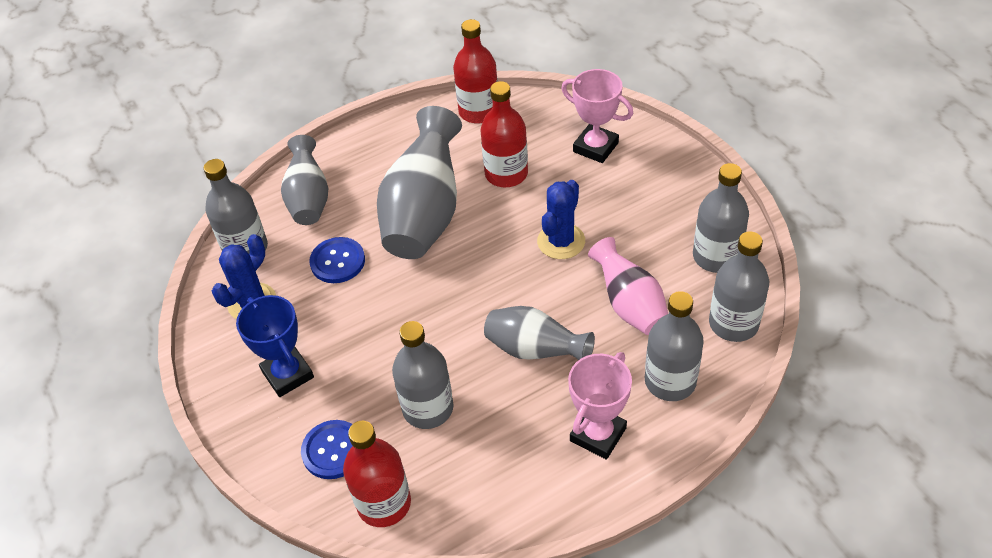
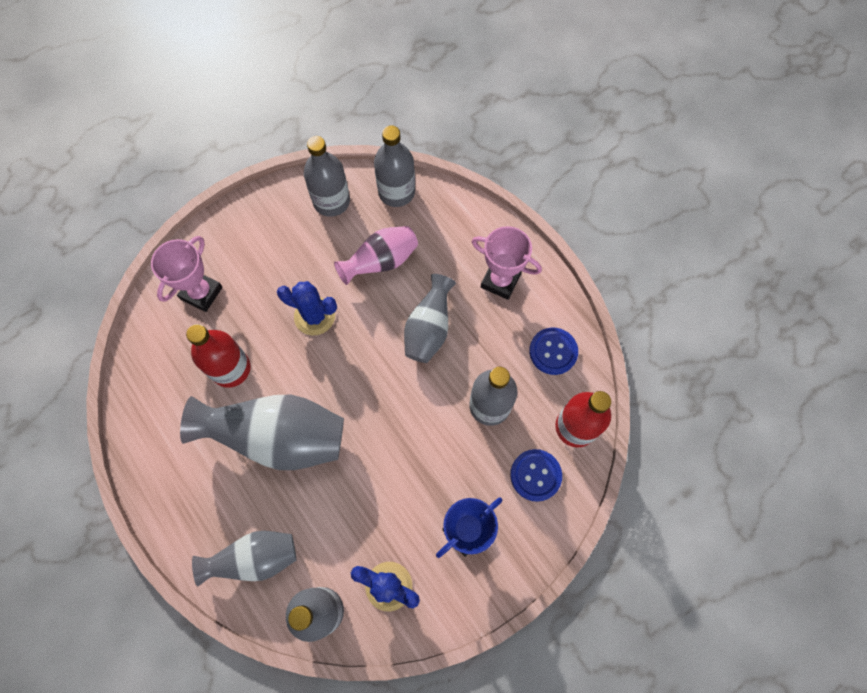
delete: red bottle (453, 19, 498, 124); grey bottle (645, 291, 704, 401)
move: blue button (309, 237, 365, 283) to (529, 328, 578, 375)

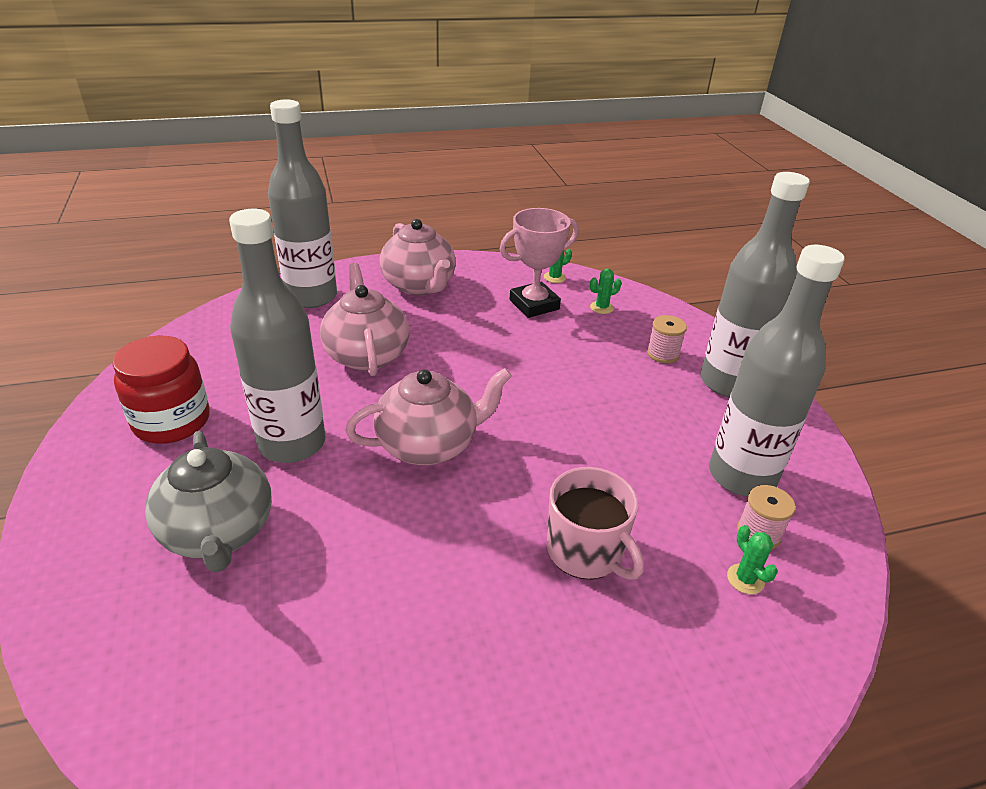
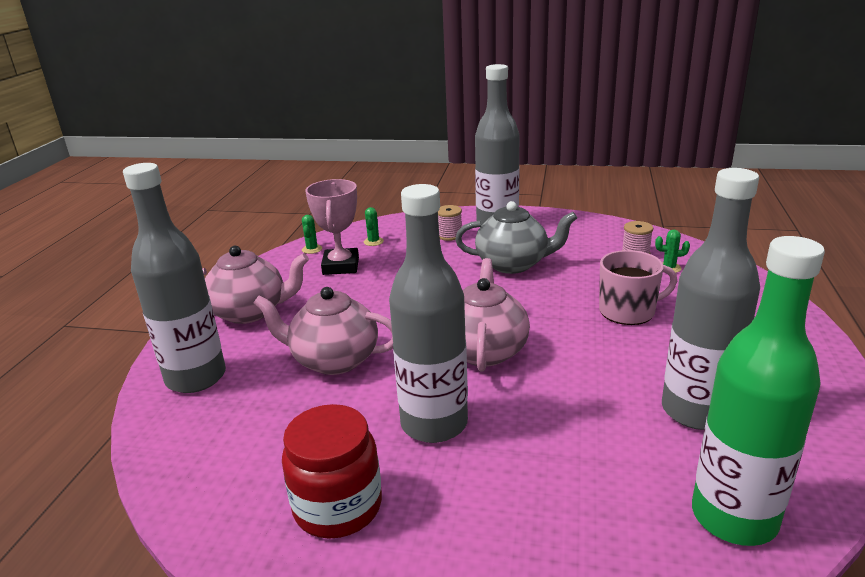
insert: green bottle (692, 236, 825, 546)
move: grey teapot (145, 431, 272, 572) to (455, 201, 577, 274); grey bottle (709, 245, 844, 497) to (662, 168, 760, 430)

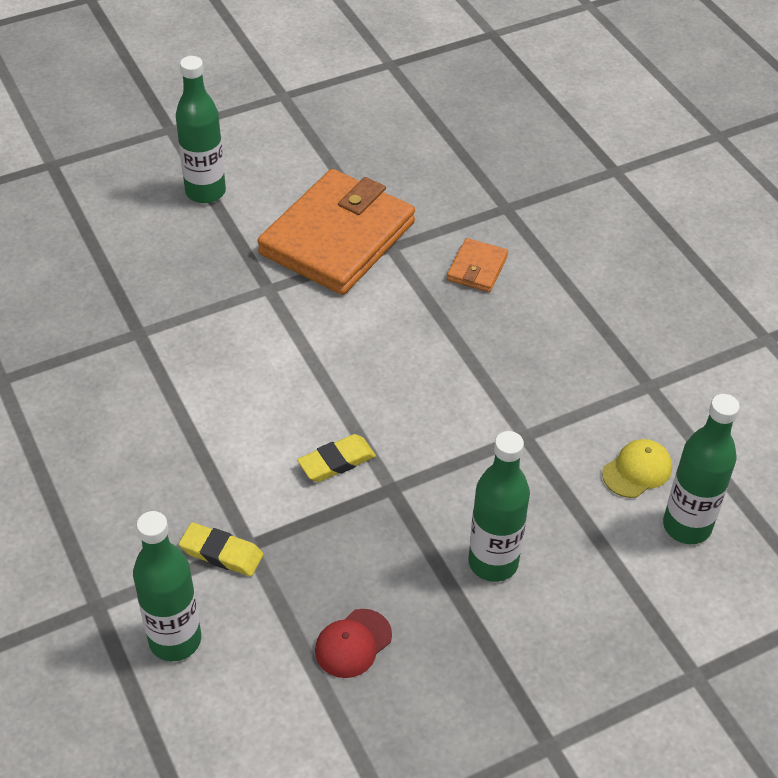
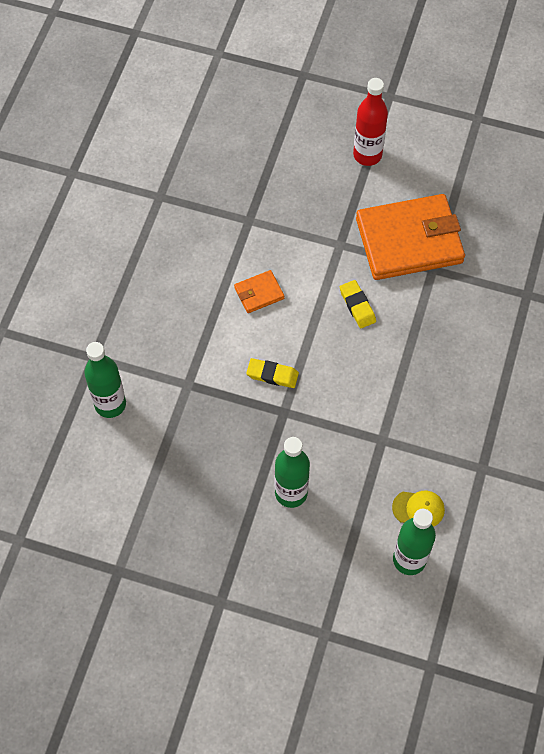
delete: red cap (315, 609, 392, 678)
move: yellow eraser (179, 522, 263, 576) to (340, 280, 376, 328); orange wallet (447, 238, 508, 292) to (234, 270, 284, 313)
recolor: green bottle (176, 56, 226, 203) to red bottle (353, 78, 388, 166)

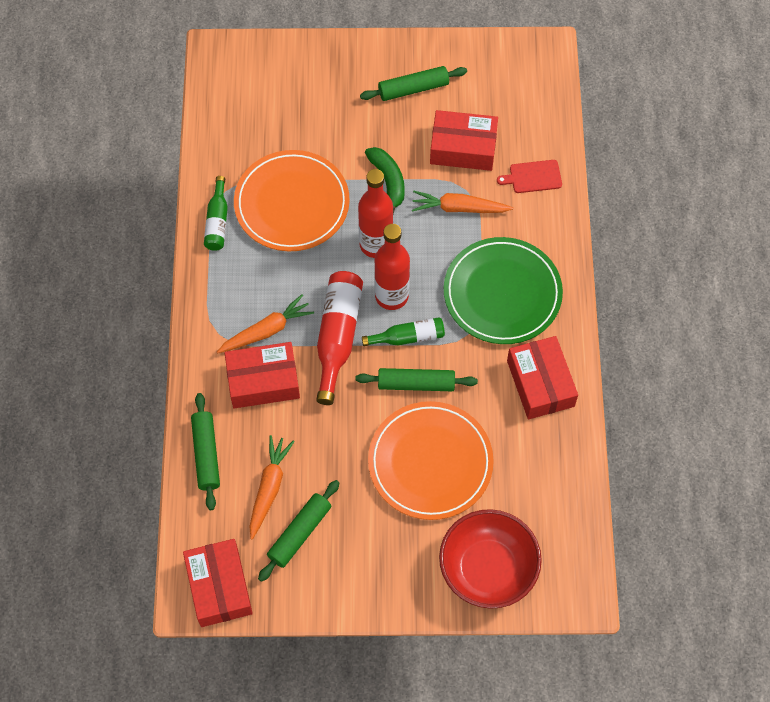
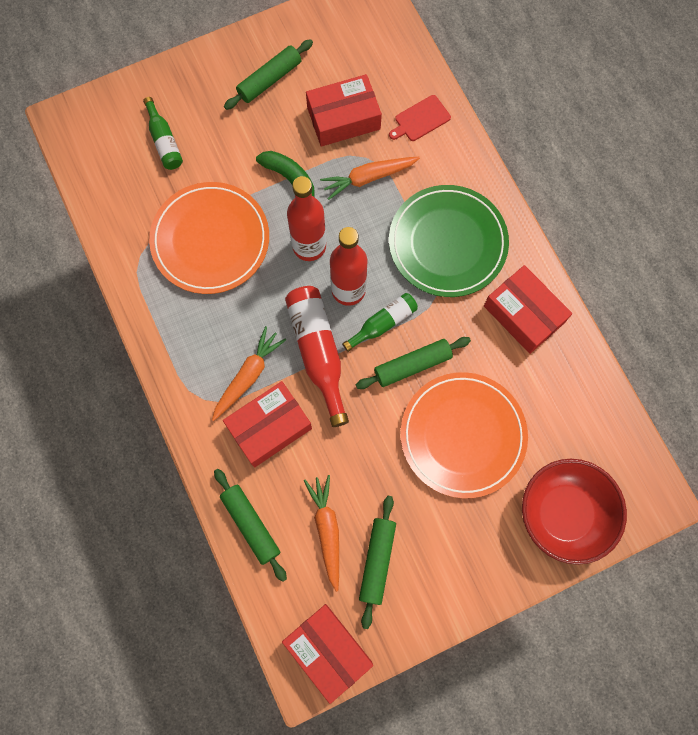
move: green bottle (204, 176, 228, 251) to (143, 97, 183, 170)

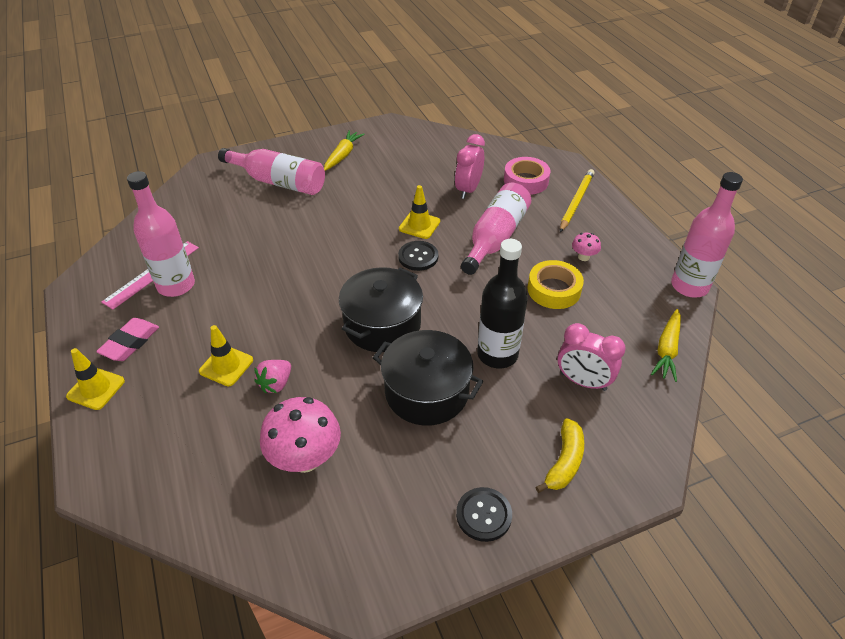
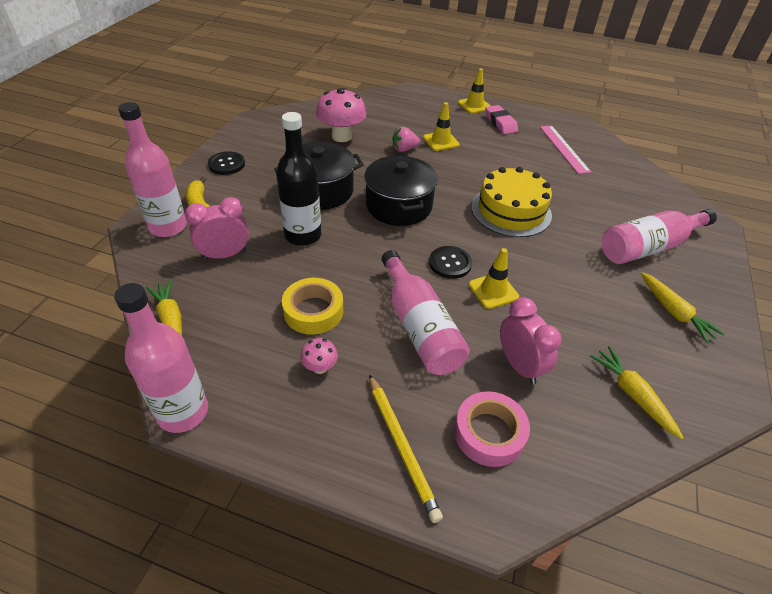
insert: yellow cake (471, 167, 552, 237); yellow carrot (590, 346, 684, 439)
move: pink bottle (127, 171, 195, 297) to (118, 102, 187, 237)
rotate: pink strawberry (254, 360, 291, 393) = (392, 127, 420, 152) 90 degrees counterclockwise

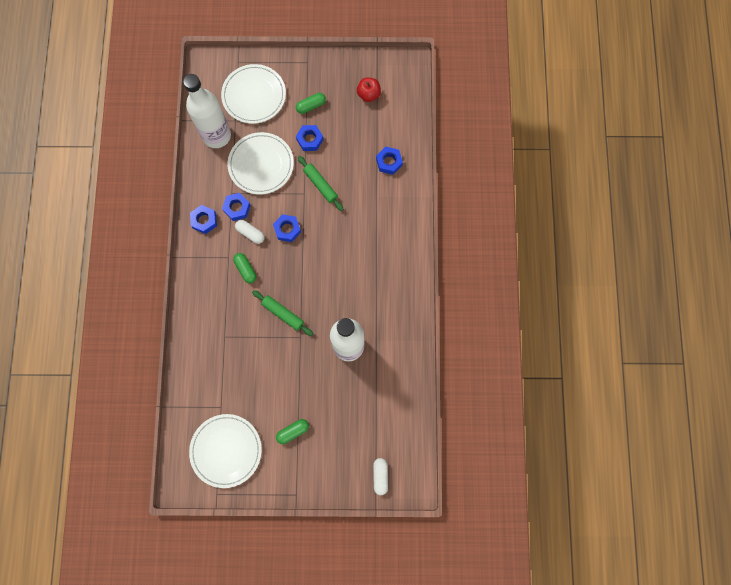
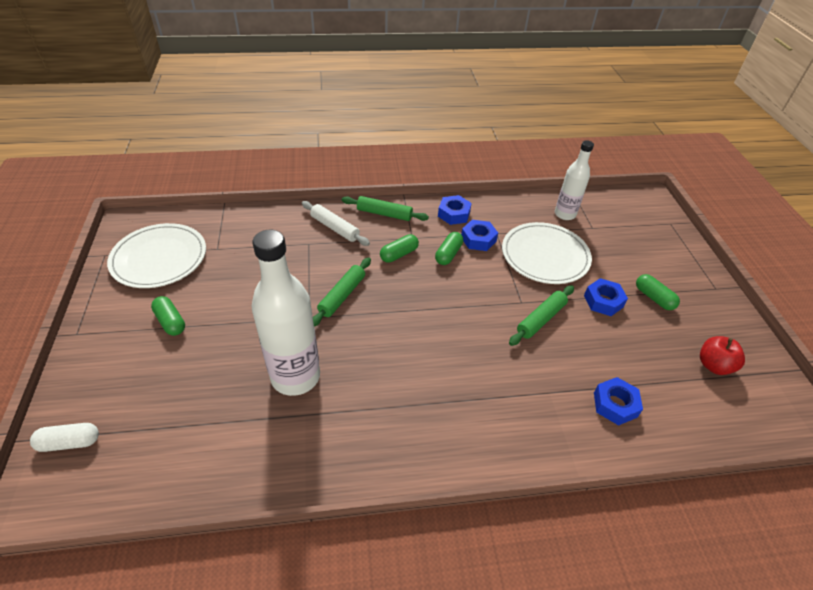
delete: white plate (221, 64, 286, 124); blue nut (273, 214, 301, 242)
insert: white rolling pin (302, 201, 370, 246); green rolling pin (342, 196, 429, 221)
recolor: white capsule (235, 220, 265, 244) to green capsule (435, 232, 463, 265)
resize: white bottle (183, 74, 231, 148) = (555, 140, 594, 220) x0.60

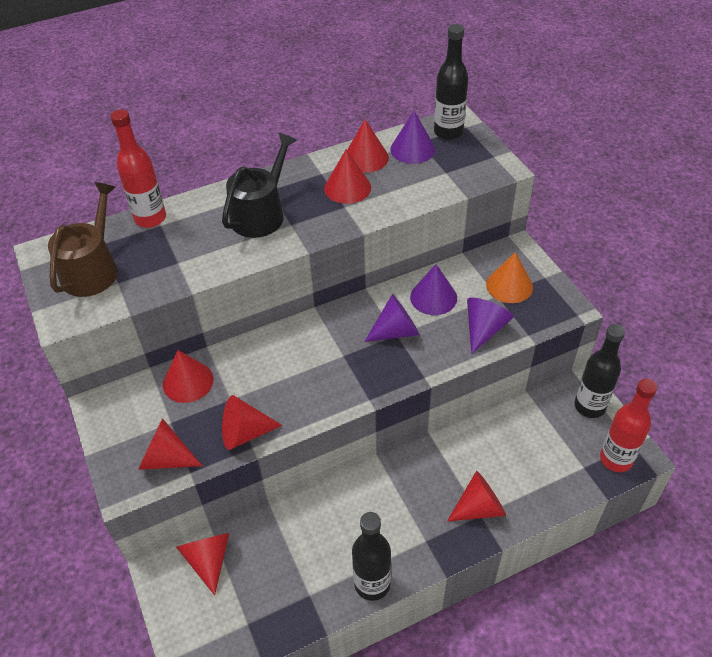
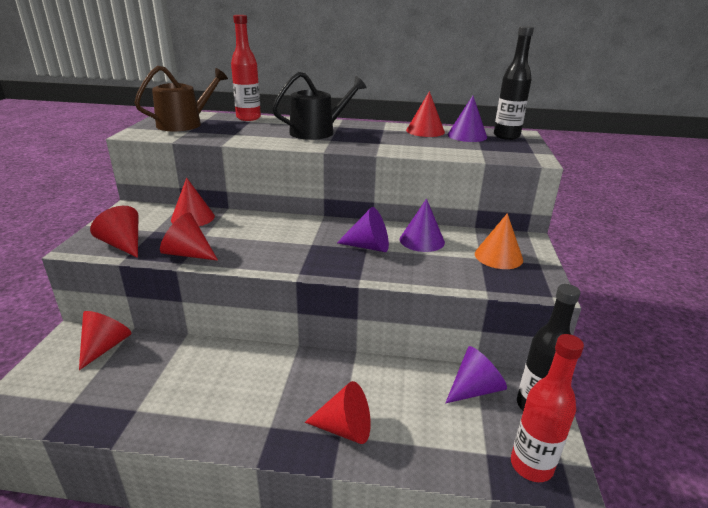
delete: red cone (324, 150, 371, 204); black bottle (352, 512, 391, 601)
move: purple cone (467, 298, 514, 354) to (446, 346, 507, 403)

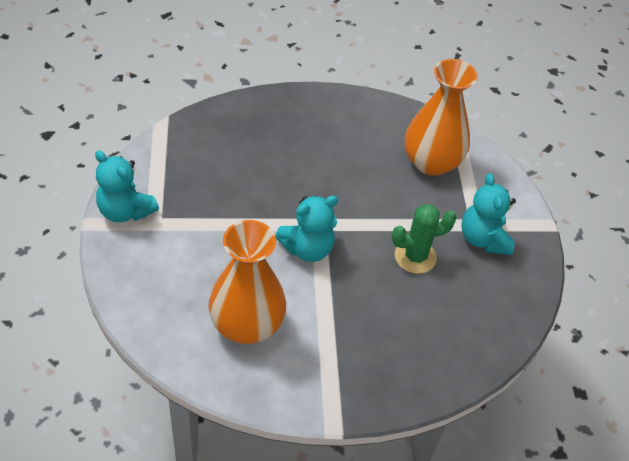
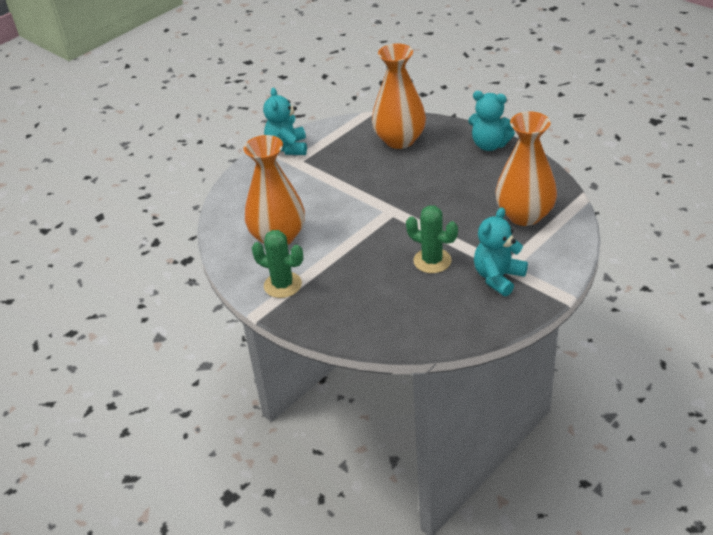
insert: green cactus (252, 230, 303, 298); orange vase (372, 43, 426, 149)
move: turquoise teddy bear (275, 195, 338, 262) to (468, 91, 515, 151)

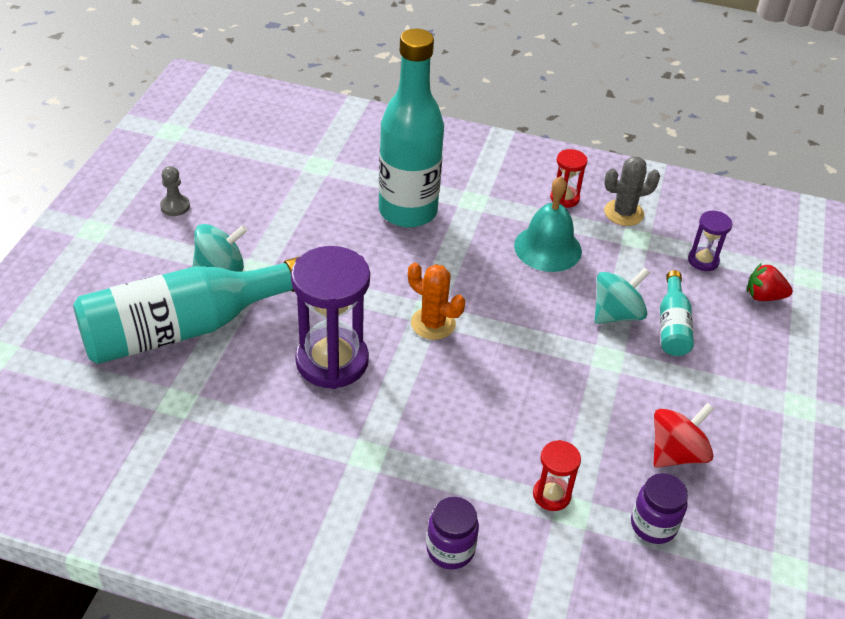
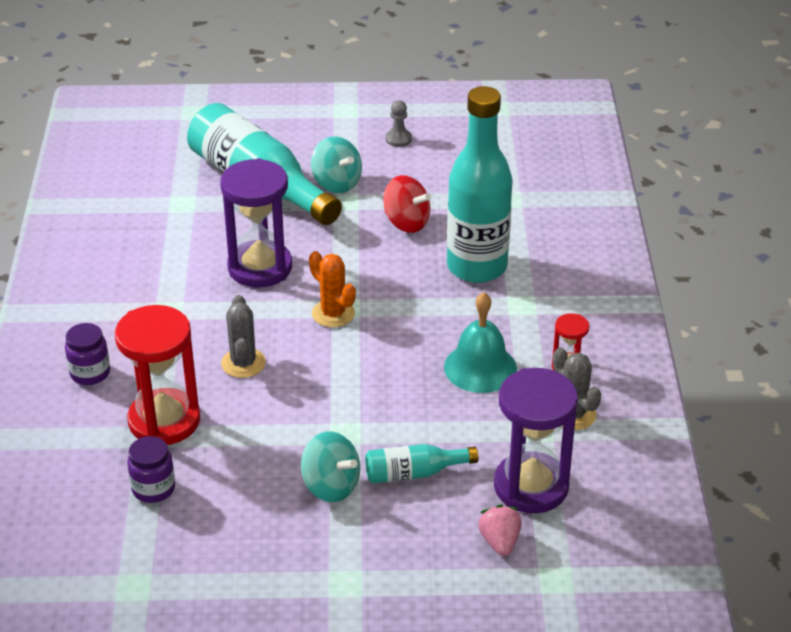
insert: grey cactus (221, 295, 266, 378)
move: turquoise spinning top (594, 267, 650, 324) to (301, 431, 360, 502); red spinning top (654, 403, 714, 468) to (383, 175, 431, 233)
recolor: red strawberry (747, 263, 793, 301) to pink strawberry (478, 505, 522, 556)
rotate: orange cactus (408, 263, 465, 340) = (309, 251, 356, 328) 60 degrees counterclockwise
resize: red hourglass (533, 440, 581, 511) = (115, 305, 200, 445) x2.08; purple hourglass (688, 211, 733, 271) = (494, 368, 578, 513) x2.08

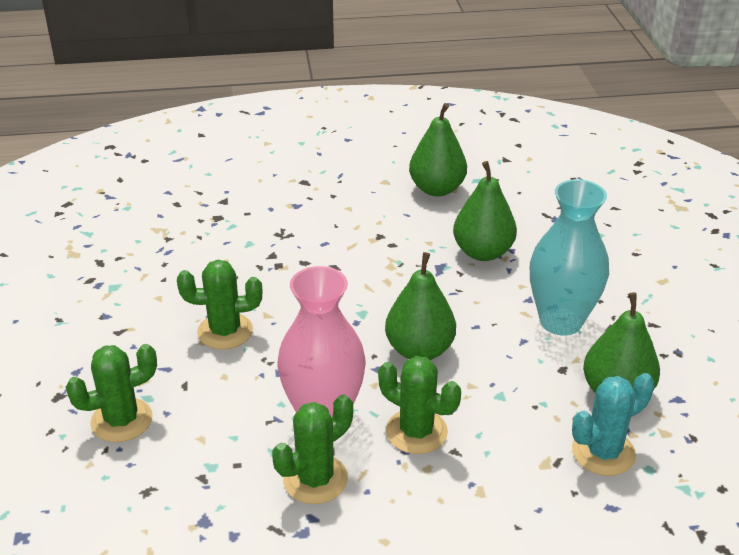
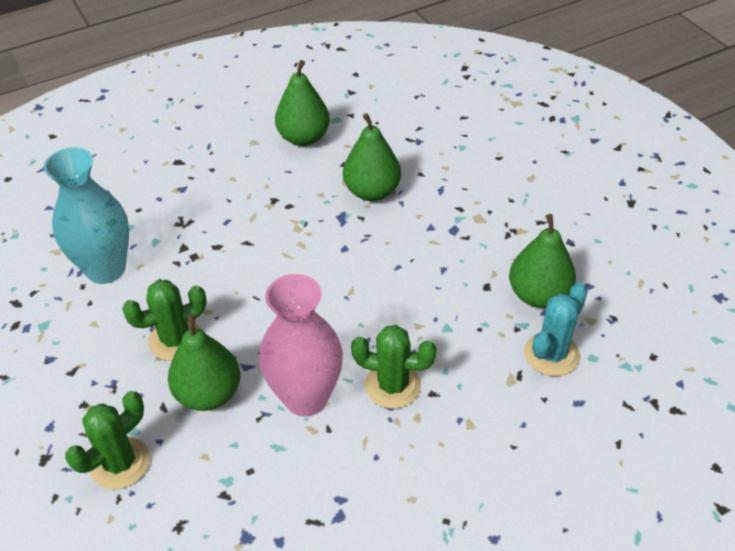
delete: green cactus (272, 394, 353, 504)
move: green pear (385, 252, 456, 360) to (168, 314, 240, 411); turquoise vase (530, 179, 609, 336) to (44, 147, 129, 284)

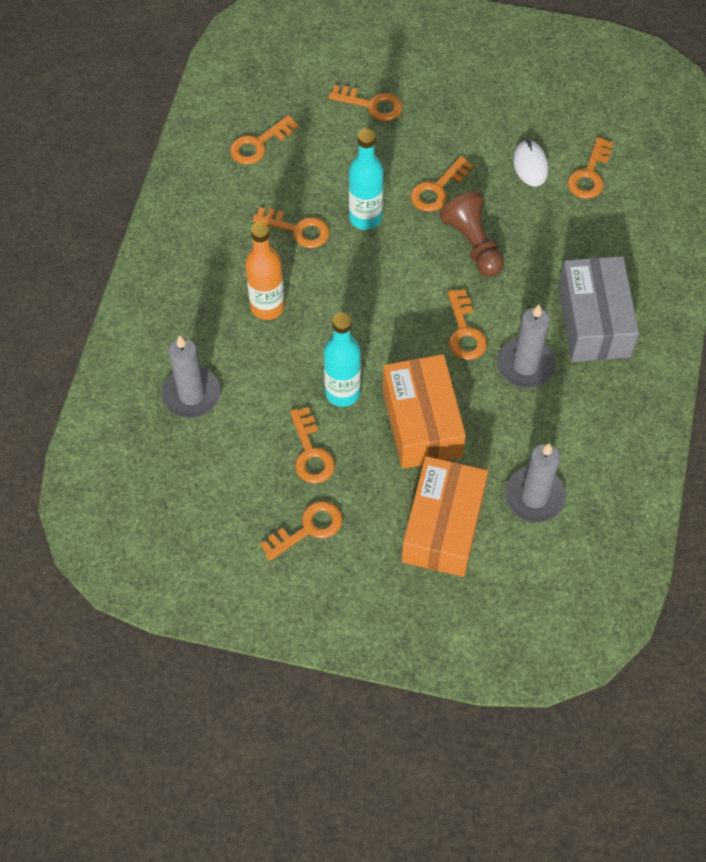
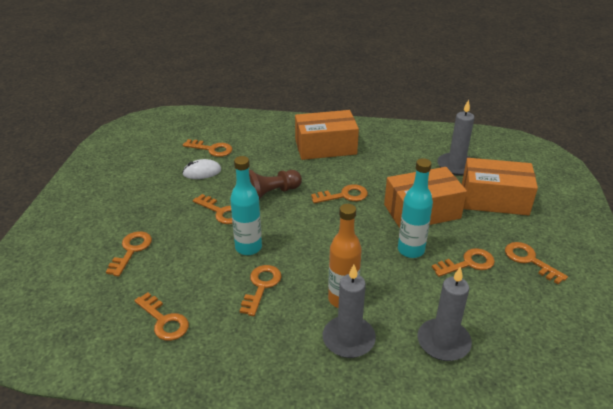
move: grey candle (497, 305, 556, 388) to (323, 264, 376, 358)
recolor: grey box (558, 256, 639, 362) to orange box (295, 110, 359, 160)

